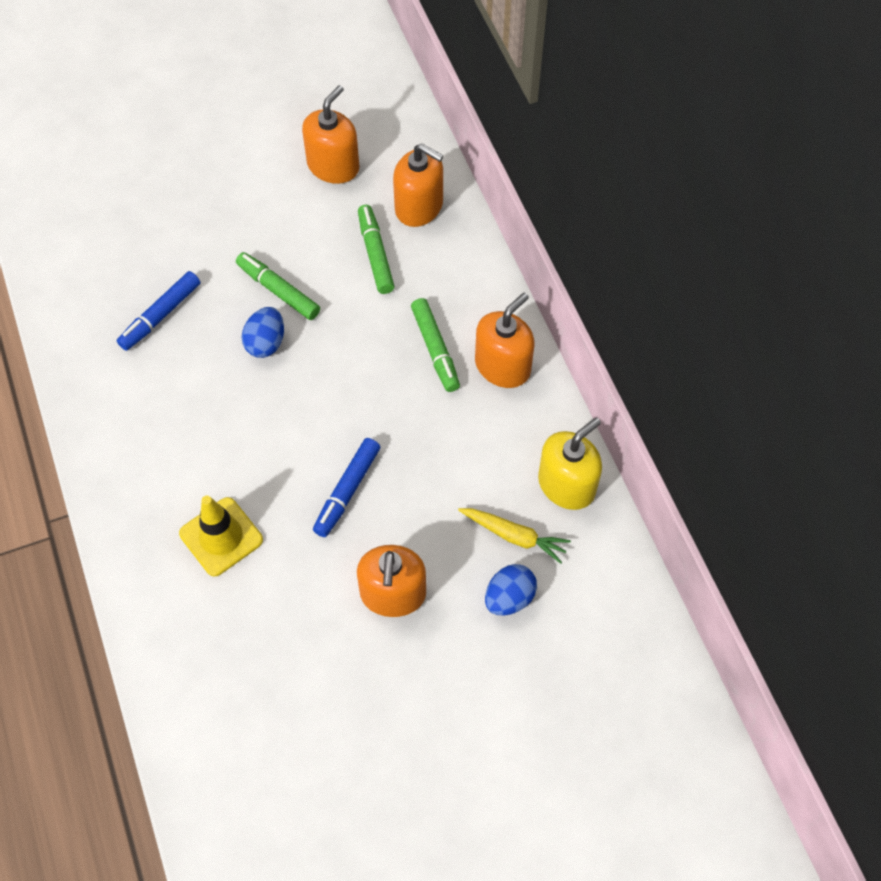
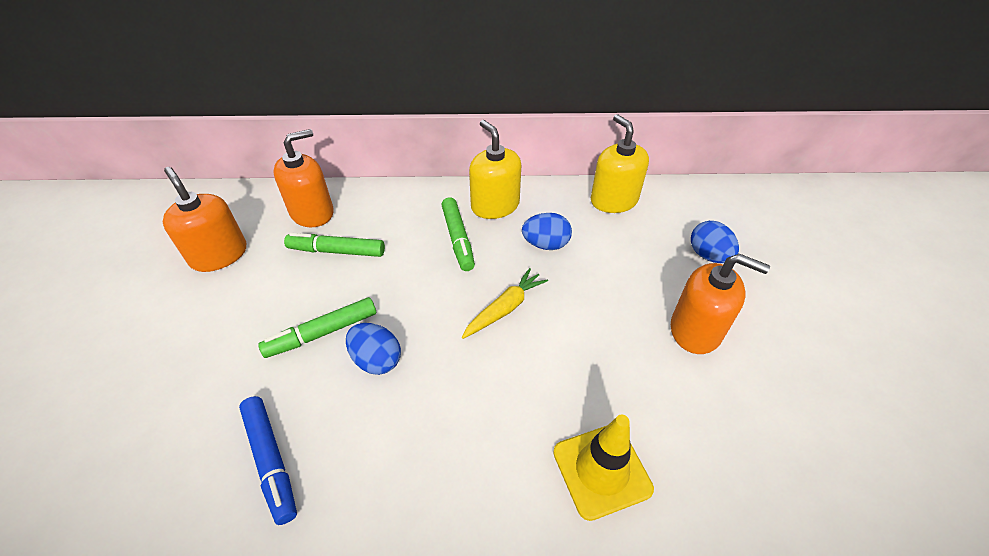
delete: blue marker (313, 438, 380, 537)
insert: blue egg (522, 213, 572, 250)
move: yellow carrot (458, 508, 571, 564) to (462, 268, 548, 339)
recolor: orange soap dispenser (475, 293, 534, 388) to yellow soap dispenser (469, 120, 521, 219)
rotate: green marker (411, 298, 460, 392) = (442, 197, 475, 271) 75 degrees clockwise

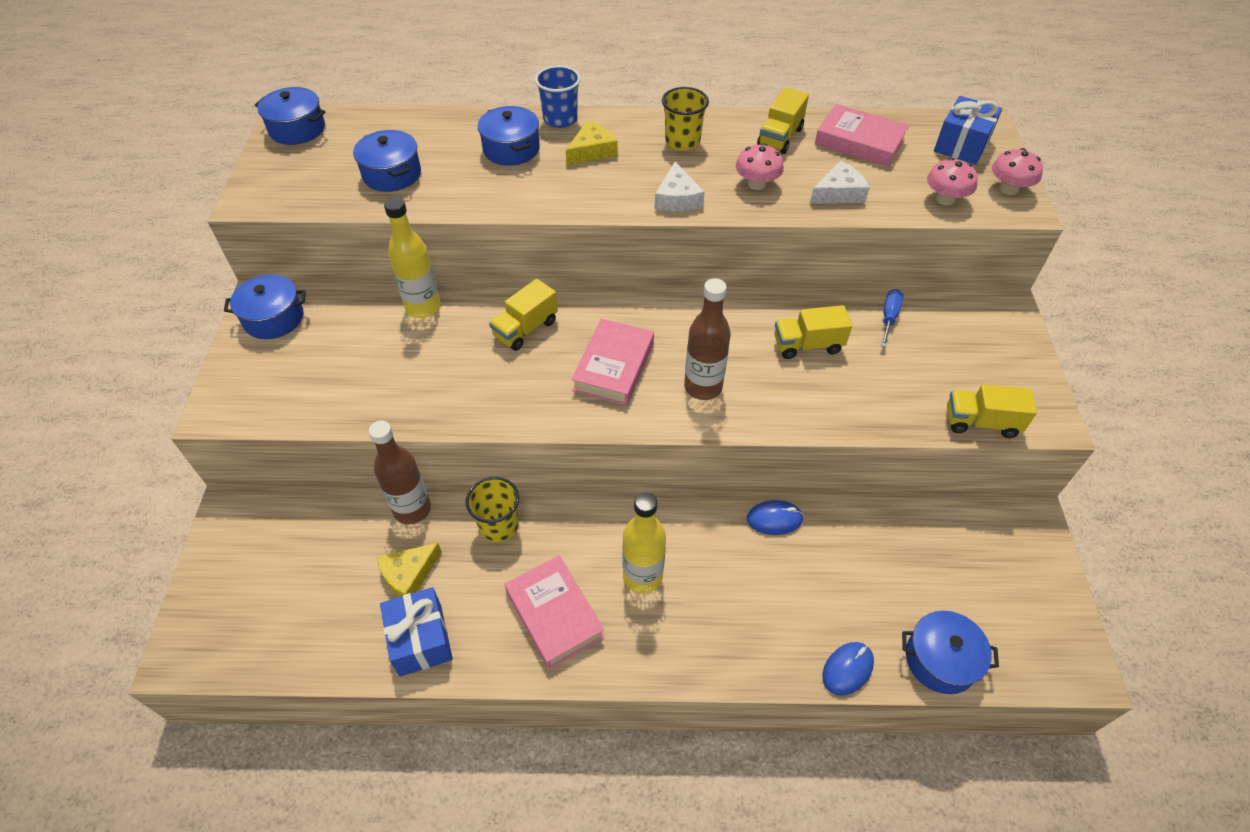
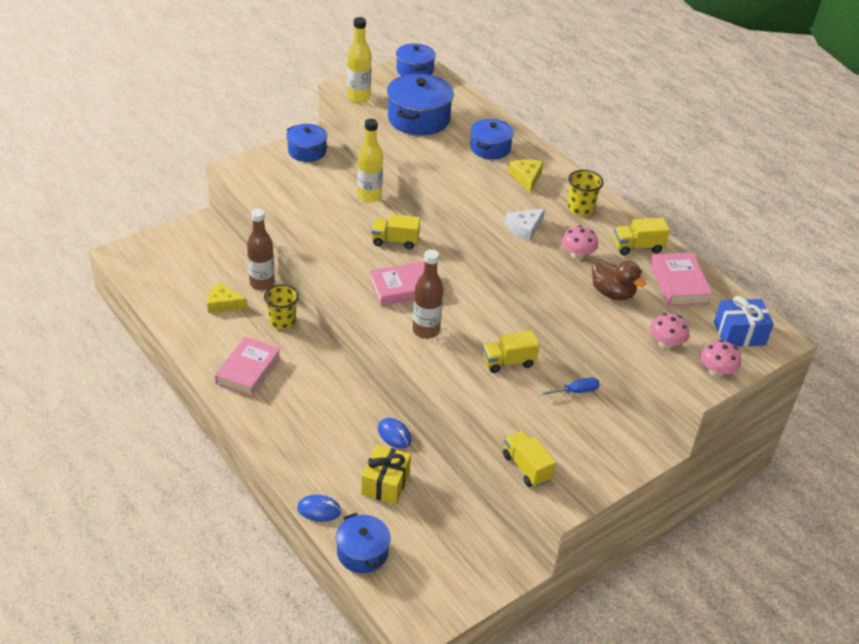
delete: blue gift (380, 587, 453, 677); blue cup (535, 65, 581, 128)
insert: yellow gift (361, 445, 411, 505)
move: yellow bottle (622, 492, 666, 594) to (347, 17, 372, 103)
replace: white cheese (810, 161, 870, 204) to brown duck (592, 259, 646, 300)
rotate: yellow cheese (566, 121, 618, 165) = (509, 160, 543, 193) 105 degrees counterclockwise; yellow truck (774, 305, 852, 359) = (483, 331, 539, 373) 60 degrees counterclockwise
resize: blue pot (353, 130, 421, 192) = (387, 74, 454, 135) x1.58

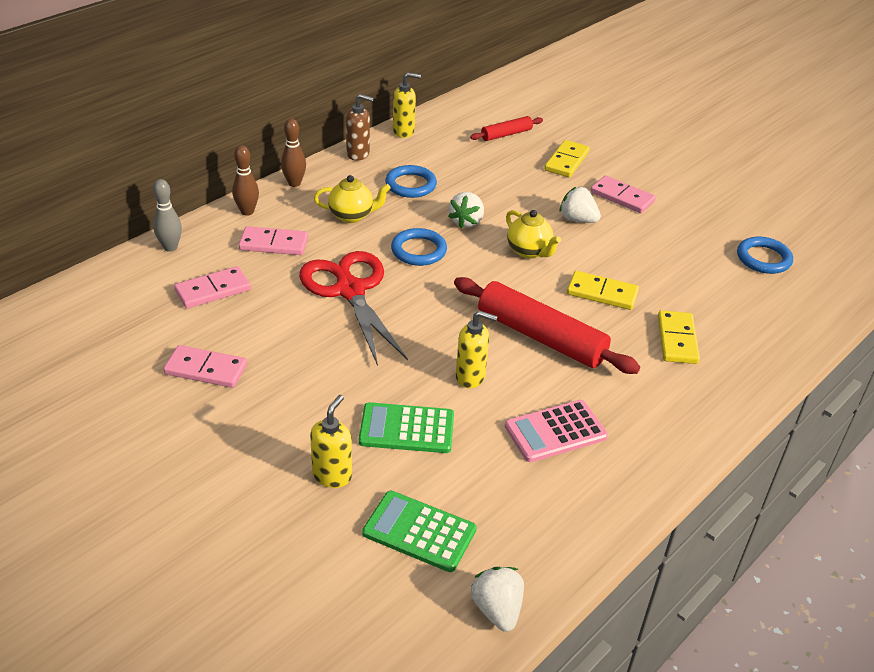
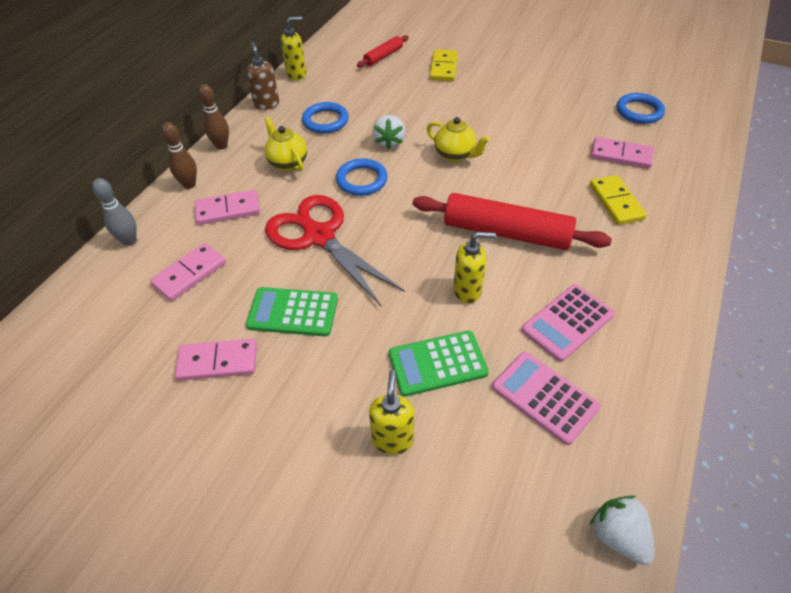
delete: white strawberry (559, 187, 601, 223); yellow domino (567, 271, 639, 310)
insert: pink calculator (492, 352, 600, 445)
move: green calculator (362, 491, 476, 572) to (246, 287, 338, 336); pink domino (590, 175, 656, 213) to (591, 137, 654, 169)
rotate: yellow teapot (314, 175, 391, 223) = (264, 116, 307, 171) 105 degrees counterclockwise; brown soap dispenser (346, 94, 374, 160) = (246, 41, 279, 110) 105 degrees counterclockwise

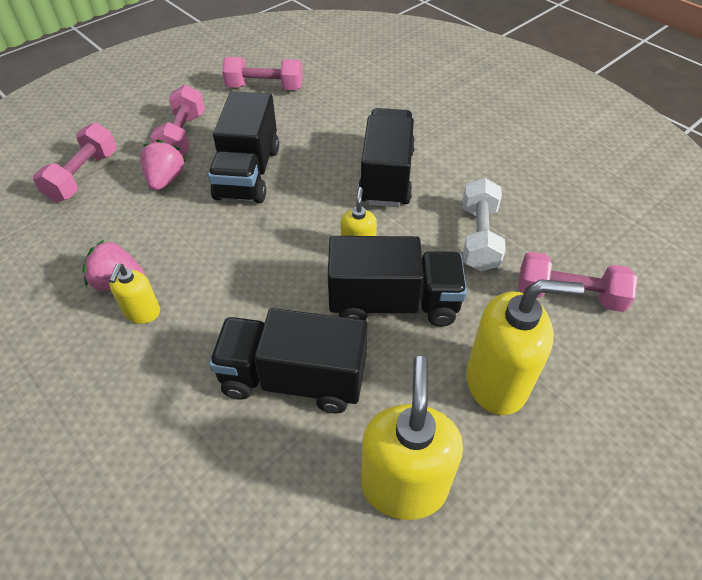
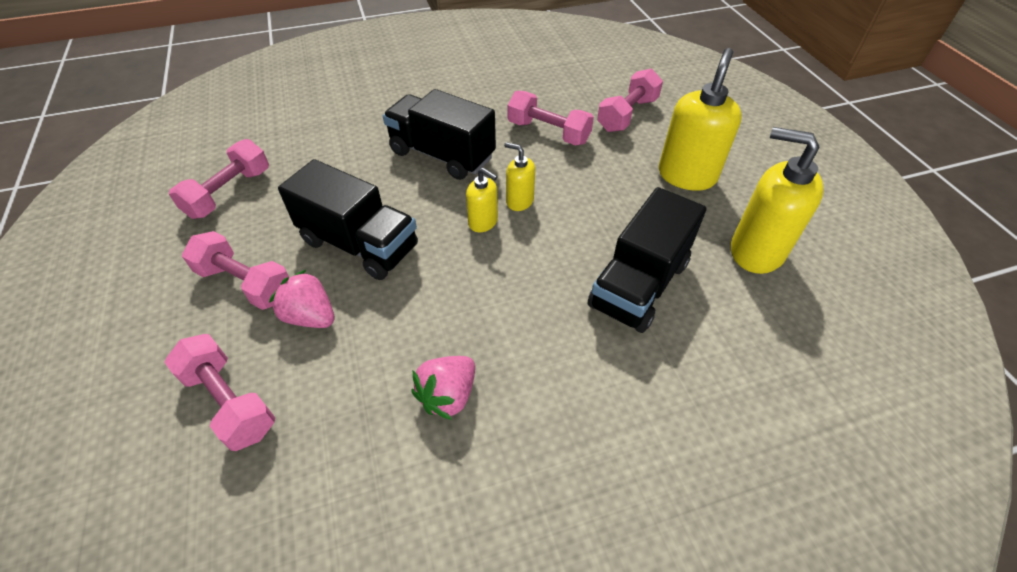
delete: black truck (328, 236, 467, 327)
move: yellow soap dispenser (109, 264, 160, 324) to (466, 168, 498, 232)
recolor: white dumbbell (463, 178, 506, 271) to pink dumbbell (508, 91, 594, 146)

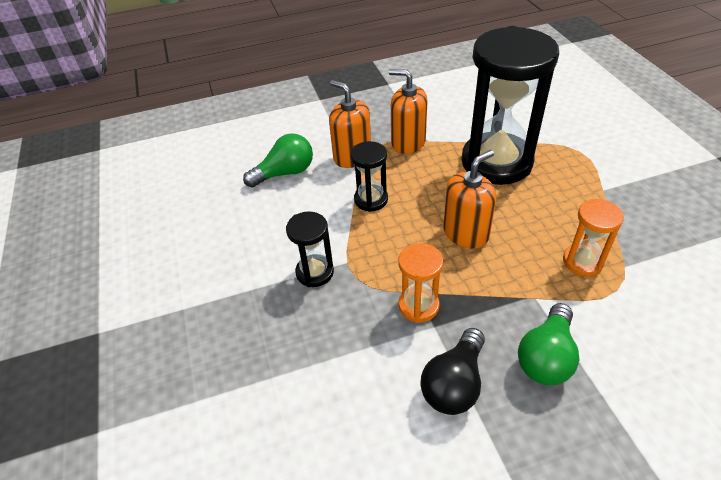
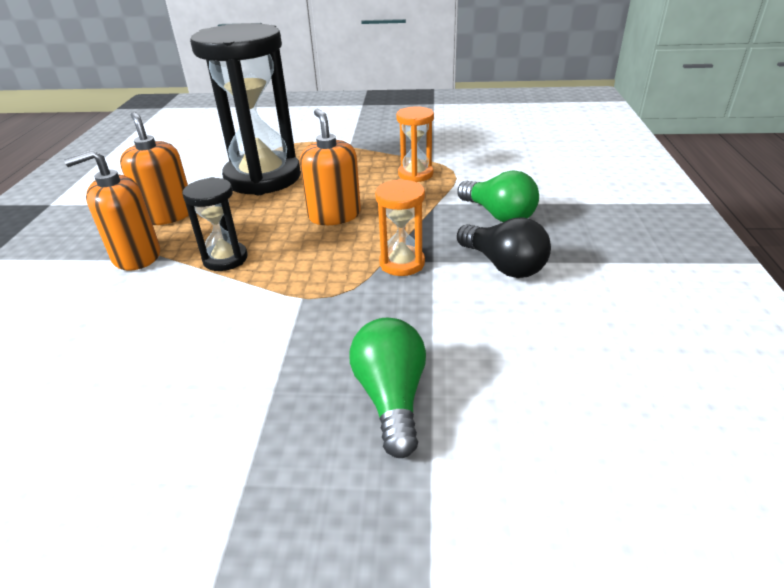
delete: black hourglass (286, 211, 334, 287)
move: green light bulb (243, 133, 313, 187) to (349, 318, 426, 458)
rotate: orange soap dispenser (389, 69, 428, 154) = (120, 112, 189, 225) 105 degrees clockwise

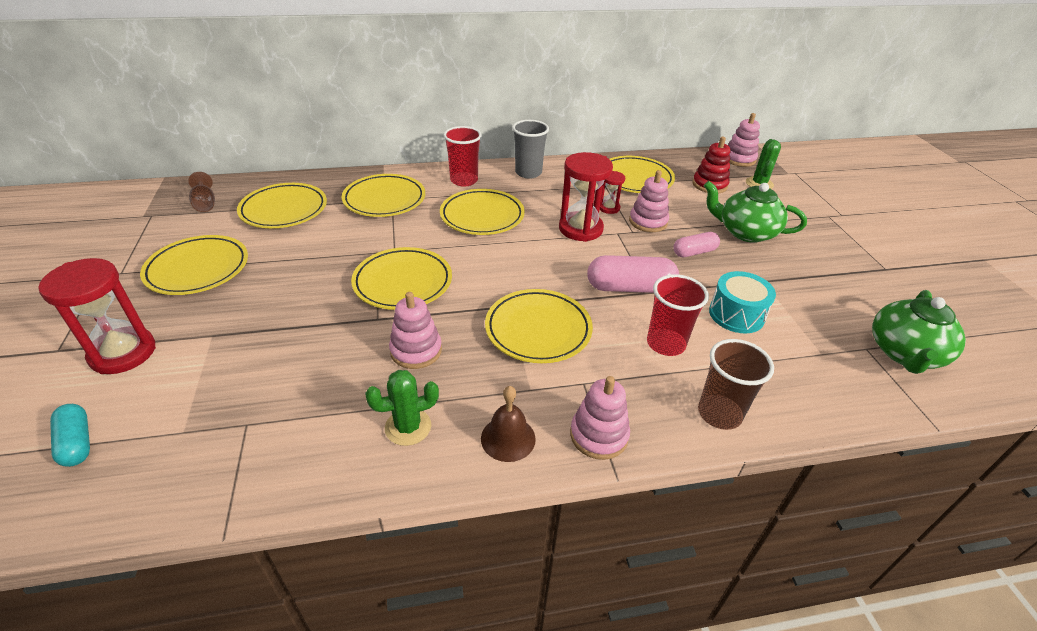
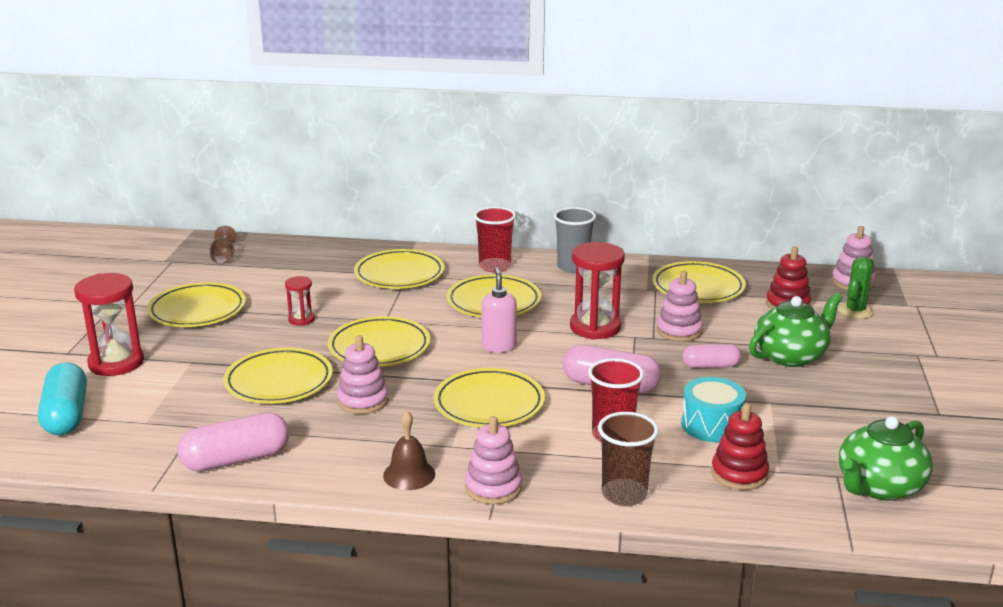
delete: green cactus (365, 370, 439, 446)
insert: pink capsule (177, 413, 290, 472); pink soap dispenser (481, 267, 517, 353); red stacking toy (711, 403, 769, 490)
move: yellow plate (237, 183, 327, 228) to (223, 348, 333, 404); red hourglass (600, 171, 625, 214) to (285, 276, 315, 326)
rotate: green teapot (704, 181, 807, 243) = (749, 292, 843, 367) 105 degrees clockwise
resize: turquoise capsule (50, 404, 90, 467) = (38, 362, 87, 435) x1.64

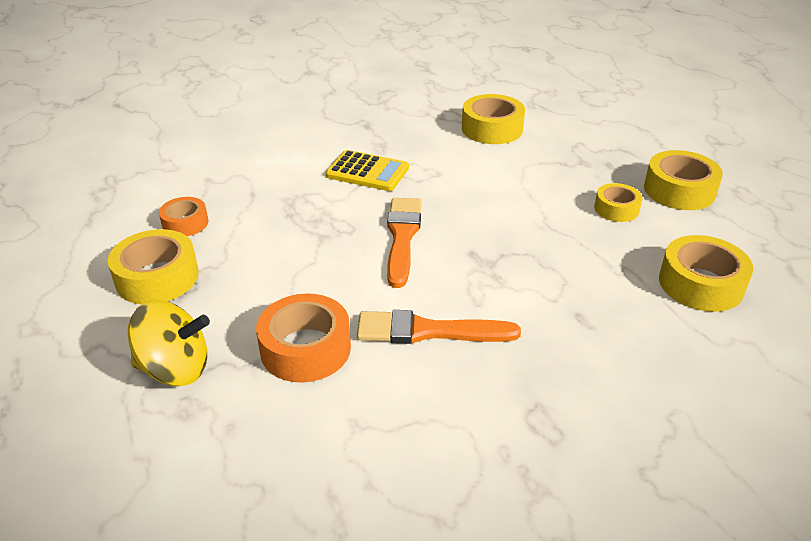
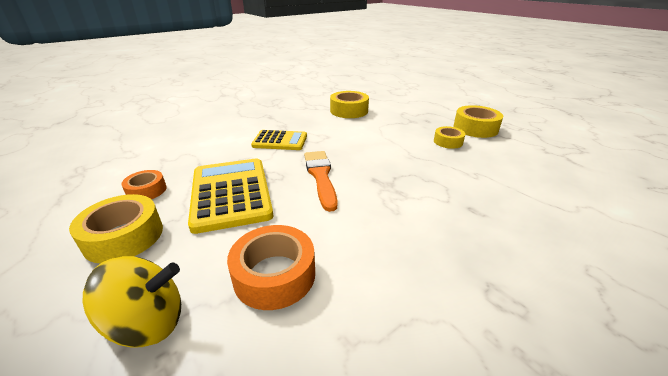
delete: orange brush (357, 310, 521, 344); yellow tape (659, 235, 753, 312)
insert: yellow calculator (188, 158, 273, 234)

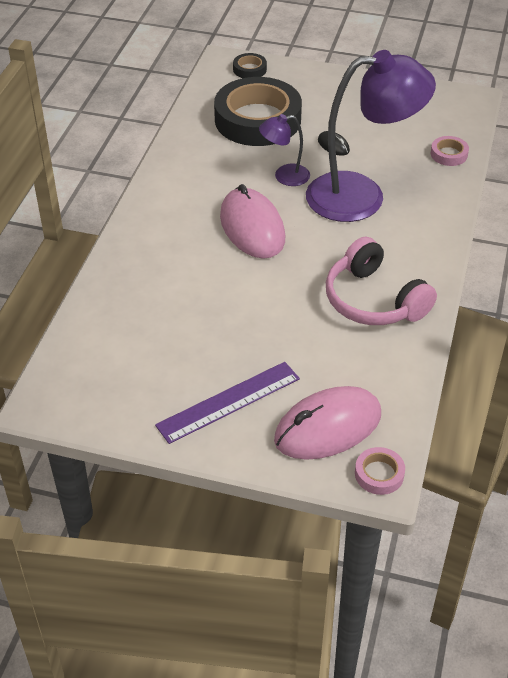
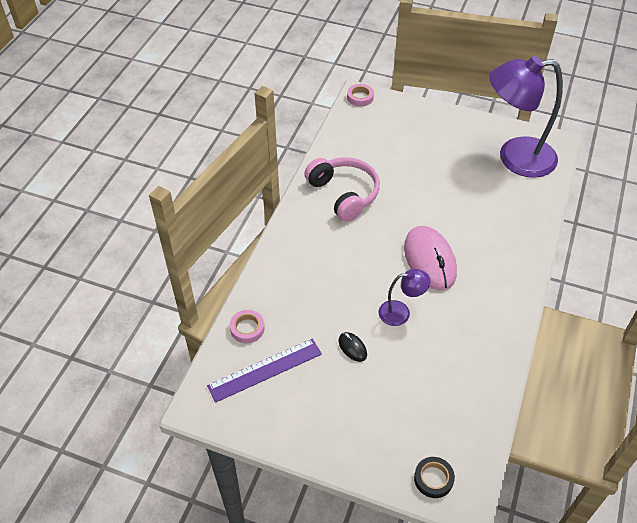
delete: black tape (214, 77, 302, 146); pink mouse (274, 386, 381, 460)
move: purple ruler (155, 362, 300, 444) to (207, 338, 322, 403); purple lamp (306, 50, 436, 222) to (489, 56, 563, 178)

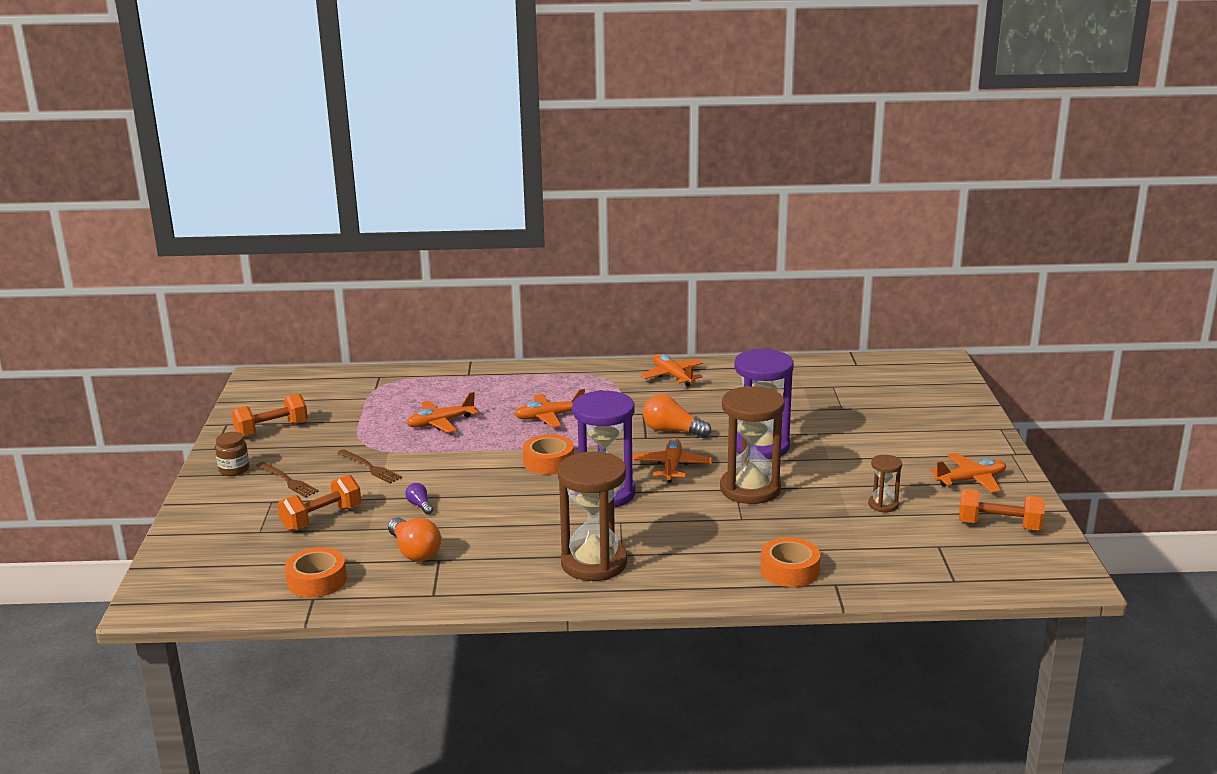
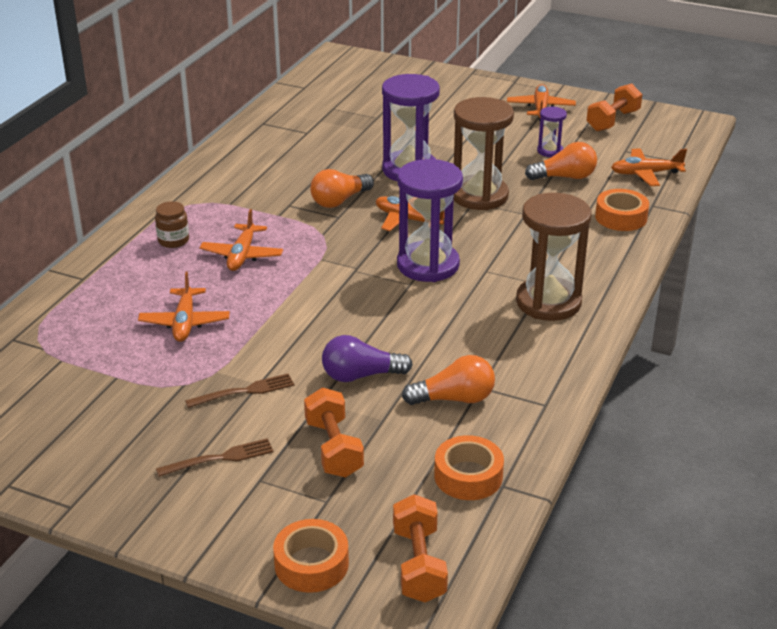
insert: orange light bulb (525, 142, 597, 180)
move: brown jar (215, 432, 249, 476) to (155, 201, 189, 248); orange dumbbell (232, 393, 308, 437) to (393, 494, 448, 602); orange tape (523, 434, 574, 475) to (273, 519, 349, 593); orange plane (640, 354, 703, 387) to (611, 148, 687, 186)
recolor: brown hourglass (868, 455, 902, 512) to purple hourglass (537, 107, 567, 157)
resize: purple light bulb (405, 483, 433, 515) = (322, 335, 413, 382) x1.88

